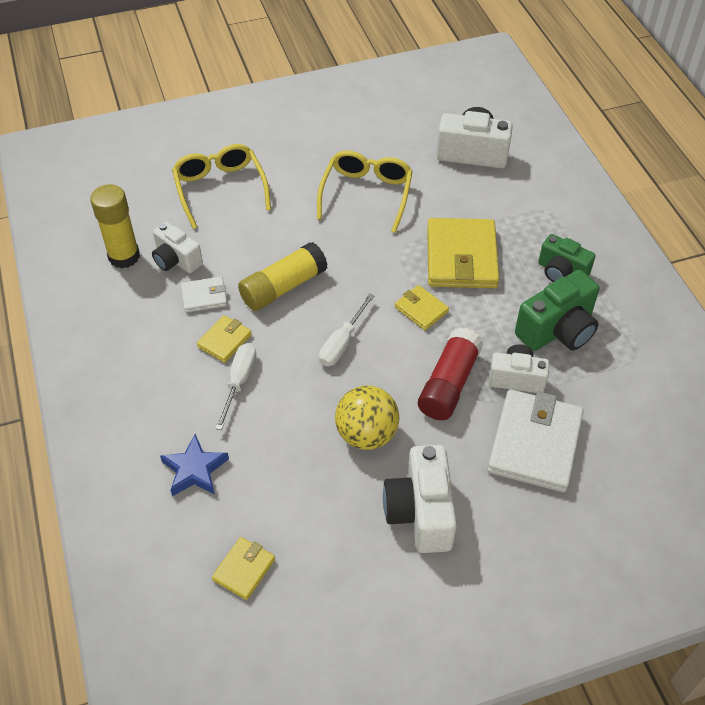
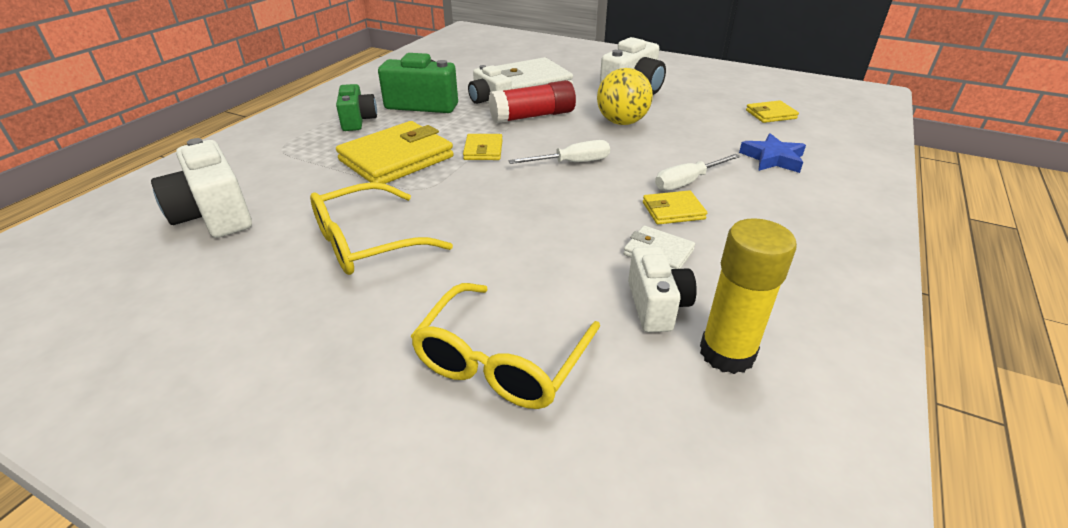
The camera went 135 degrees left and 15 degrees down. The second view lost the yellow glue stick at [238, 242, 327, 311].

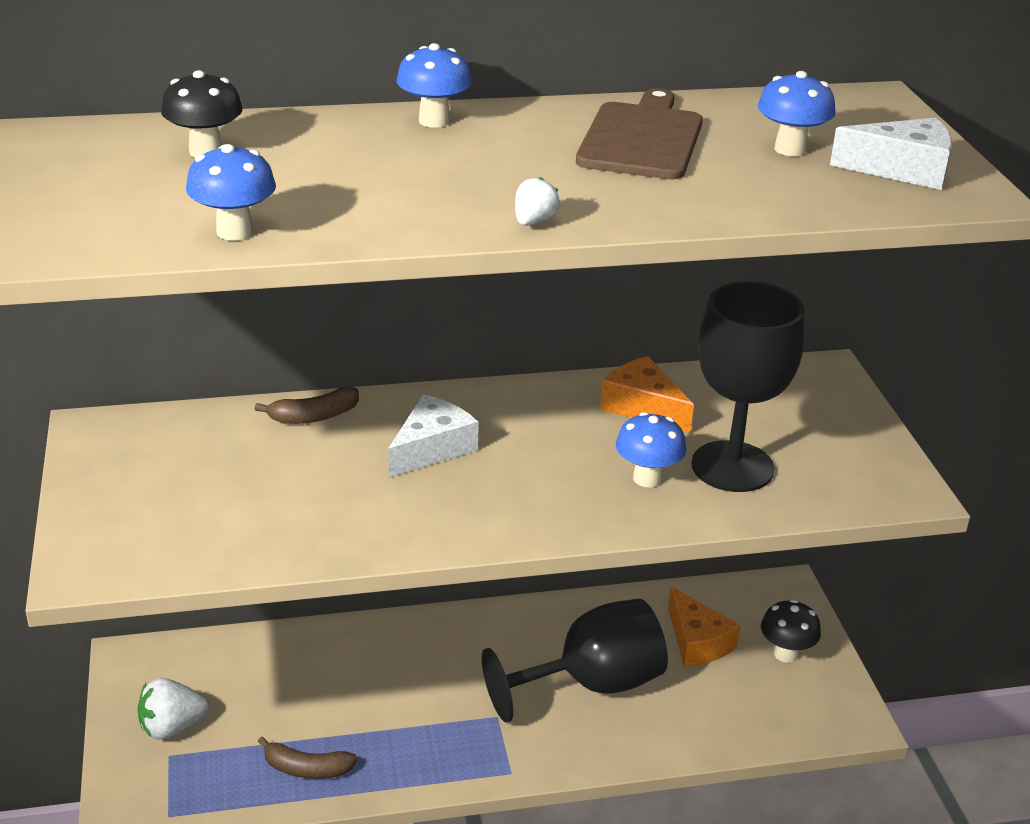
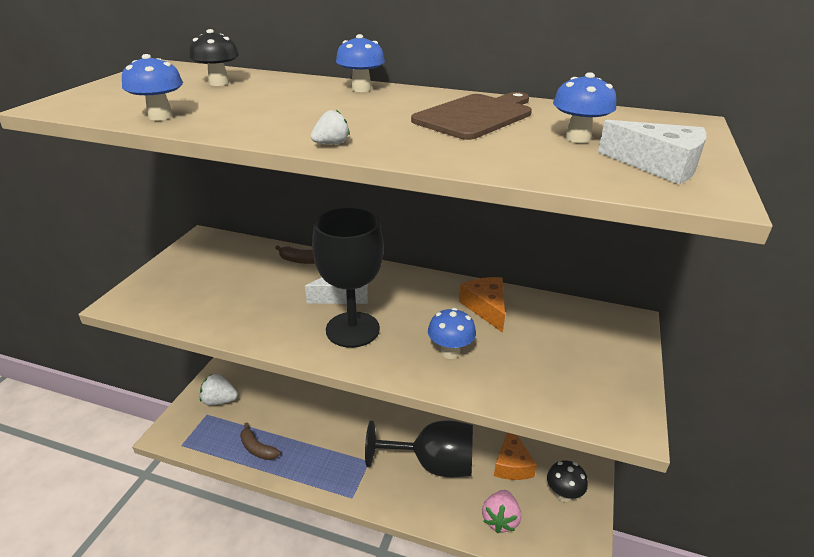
The camera went 30 degrees right and 0 degrees up. The black goblet ended up elsewhere, having gone from [691, 281, 805, 492] to [312, 207, 384, 348]. The second view gained the pink strawberry at [482, 490, 521, 533].

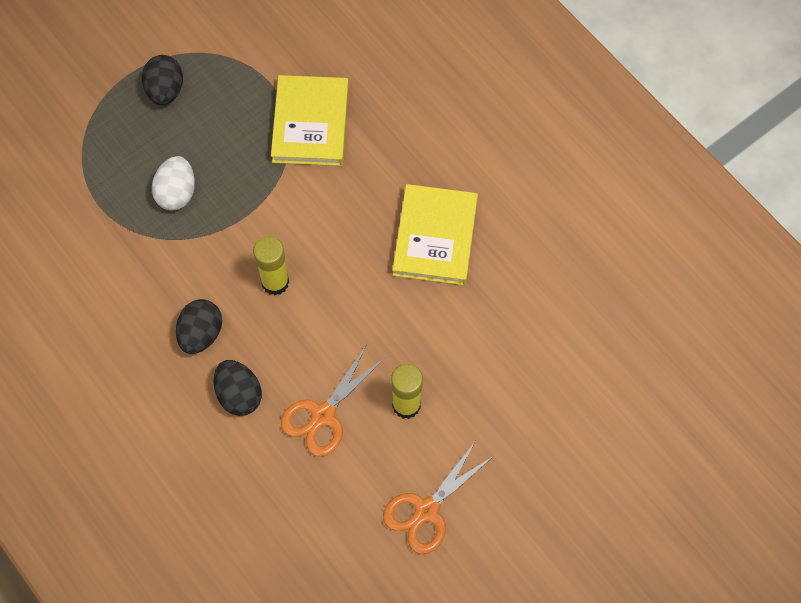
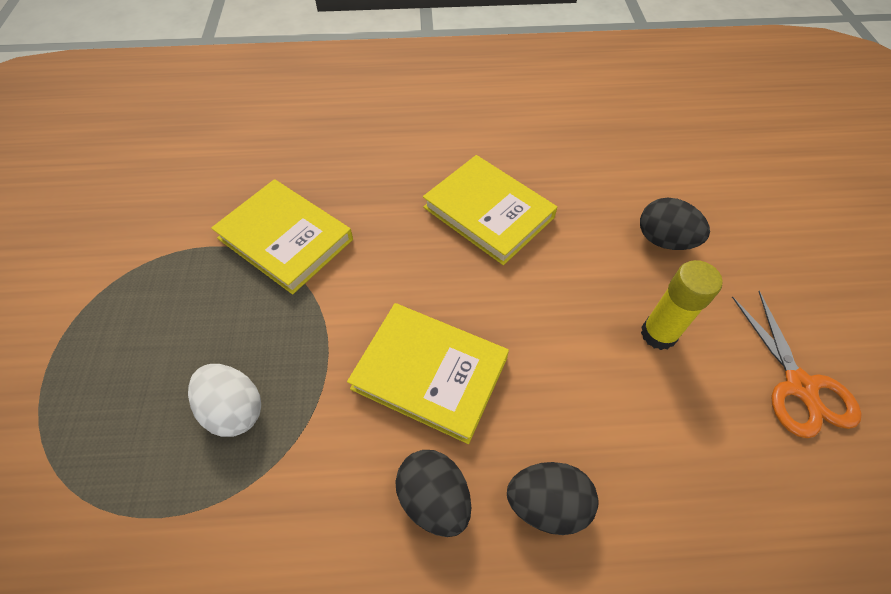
The camera went 55 degrees left and 10 degrees down. The black egg ended up elsewhere, having gone from [142, 55, 183, 105] to [640, 198, 710, 250]. Where the yellow glue stick stood at [253, 237, 289, 295], the yellow book came to stand at [347, 303, 509, 444]. The second view lost the orange scissors at [281, 346, 385, 457].

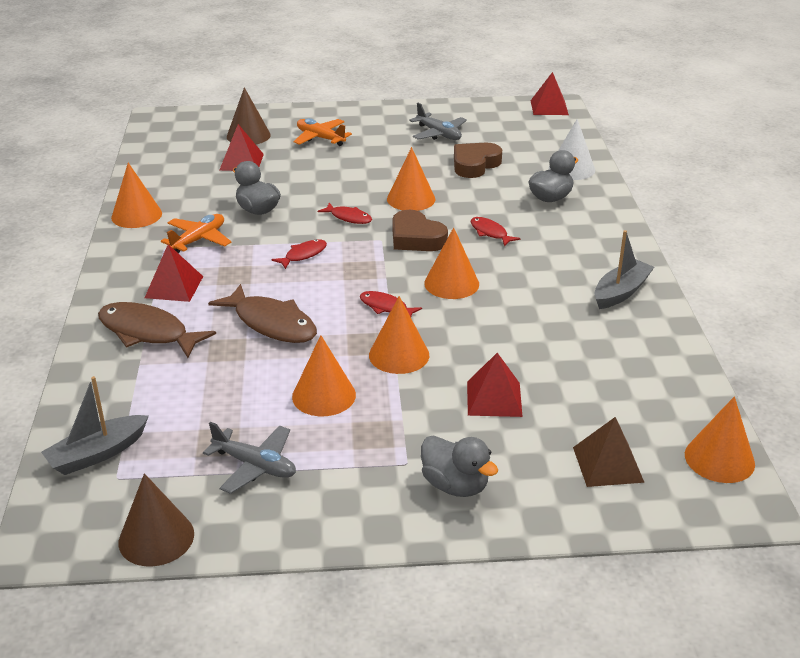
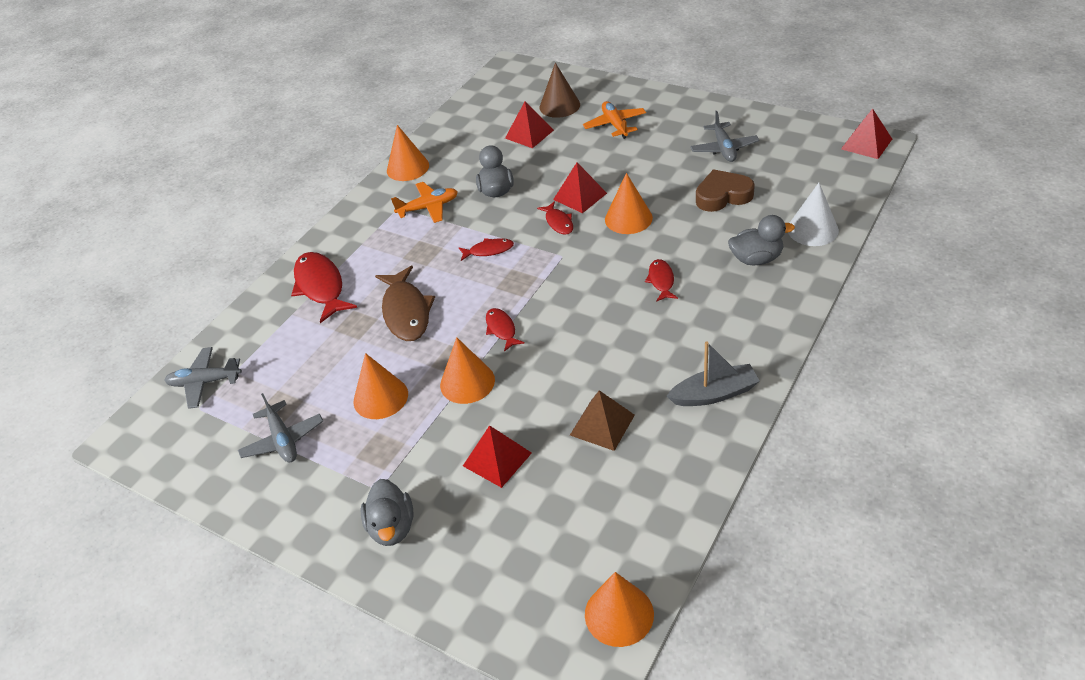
The camera went 40 degrees right and 10 degrees up. Where the grey boat stood at [41, 376, 149, 475], the grey plane came to stand at [164, 347, 242, 409]. What was the brown fish at [98, 302, 216, 358] turned into the red fish at [291, 252, 357, 323]. The second view lost the brown cone at [119, 473, 194, 566]. The red pyramid ended up elsewhere, having gone from [145, 244, 203, 302] to [553, 163, 607, 213]. The second view lost the brown heart at [392, 210, 448, 251]. The second view lost the orange cone at [424, 227, 479, 299]. The brown pyramid ended up elsewhere, having gone from [573, 417, 645, 487] to [570, 390, 635, 451].

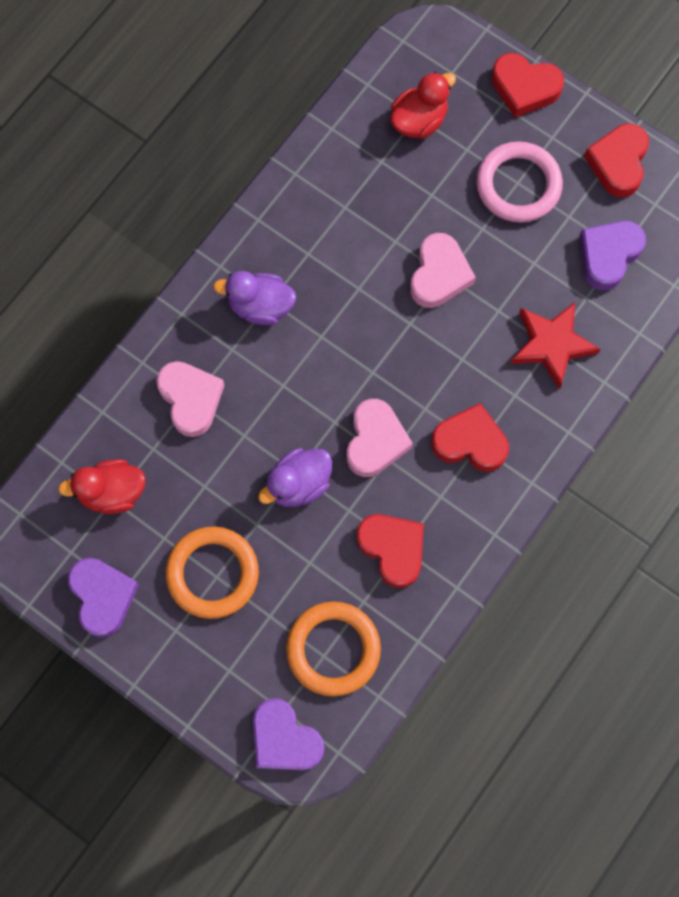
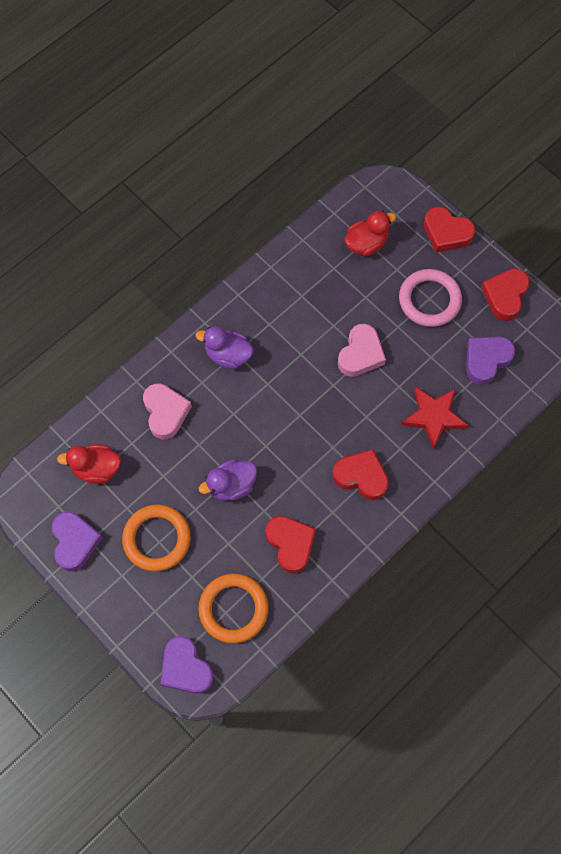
The camera went 10 degrees right and 5 degrees down. The second view lost the pink heart at [347, 399, 413, 477].

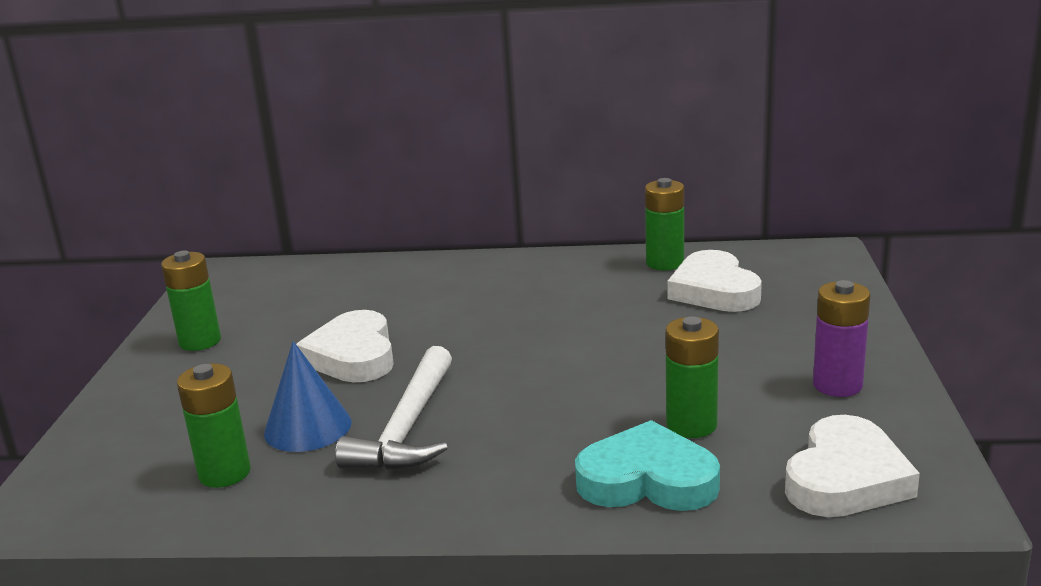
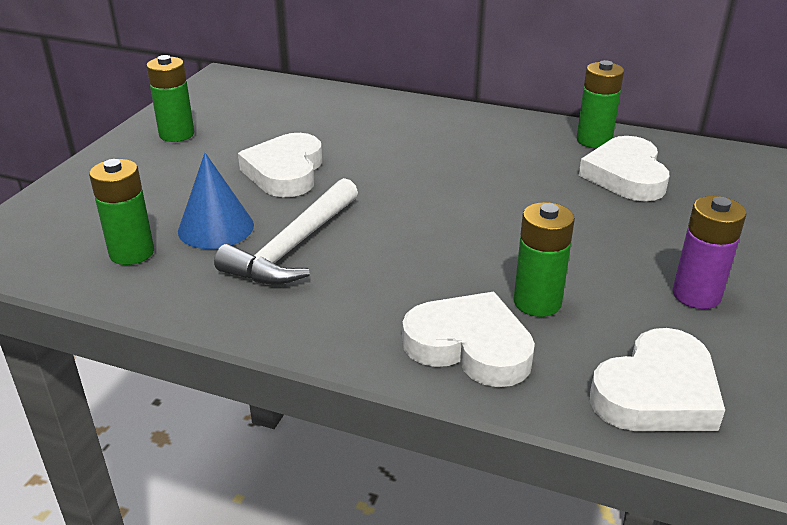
The camera went 15 degrees right and 10 degrees up. What was the turquoise heart at [575, 420, 720, 511] turned into the white heart at [402, 292, 535, 387].

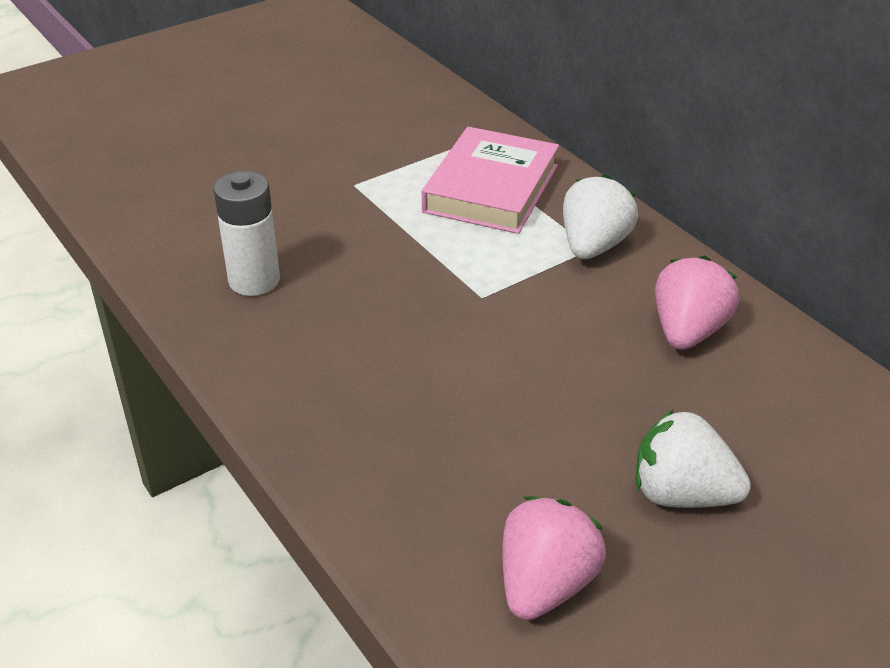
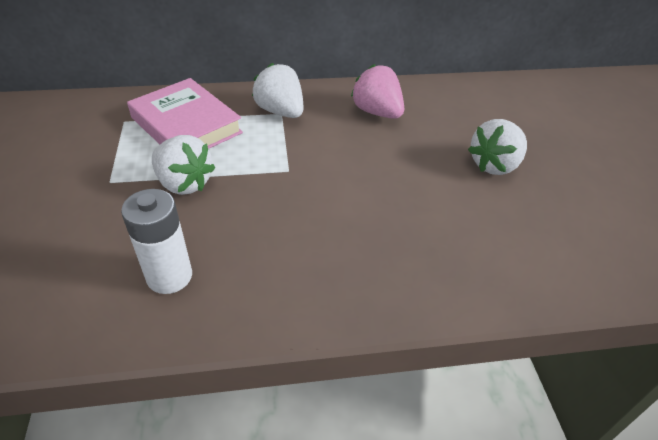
The camera went 65 degrees left and 5 degrees up. The second view lost the pink strawberry at [502, 496, 606, 620]. The second view gained the white strawberry at [152, 135, 215, 195].

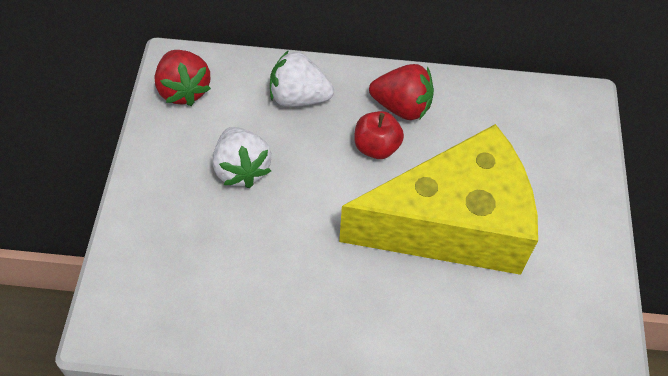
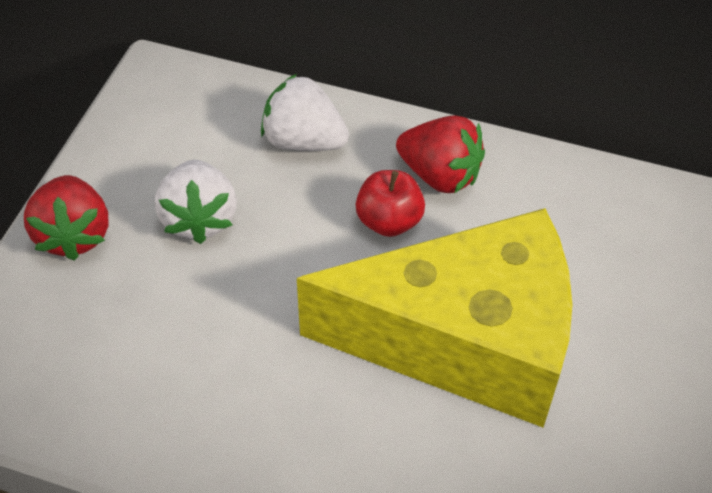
The camera went 15 degrees right and 5 degrees down. The red strawberry ended up elsewhere, having gone from [155, 50, 211, 106] to [24, 175, 108, 260].

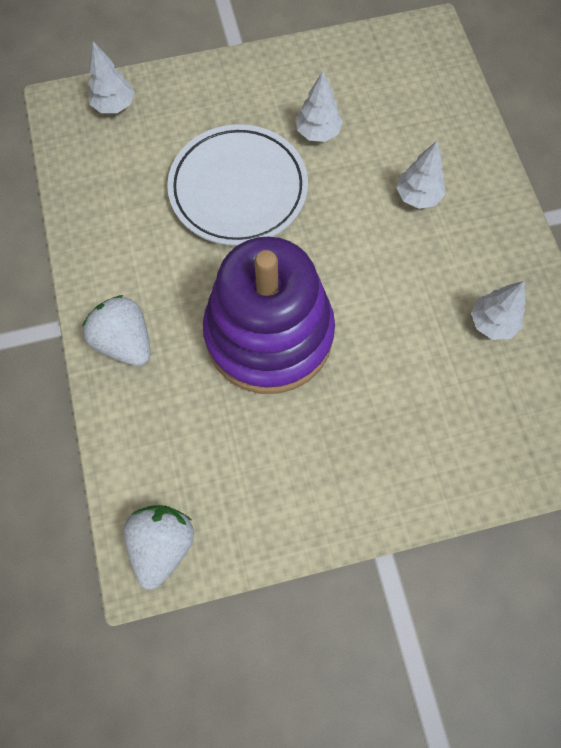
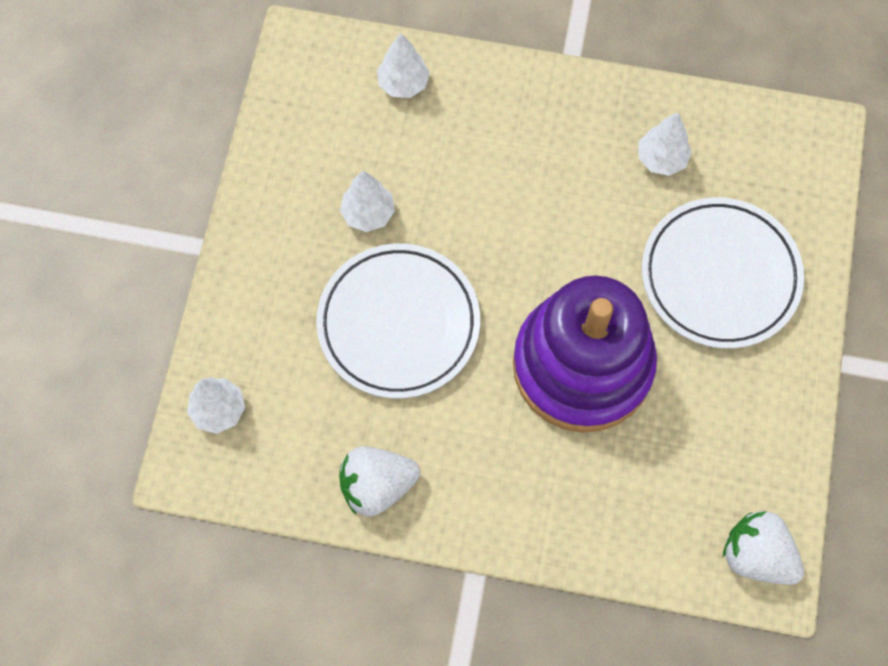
The camera went 65 degrees left and 0 degrees up. The white strawberry ended up elsewhere, having gone from [82, 295, 150, 366] to [339, 446, 420, 517]. The white tree ended up elsewhere, having gone from [396, 141, 445, 209] to [377, 32, 430, 98]. The second view gained the white plate at [642, 197, 804, 349].

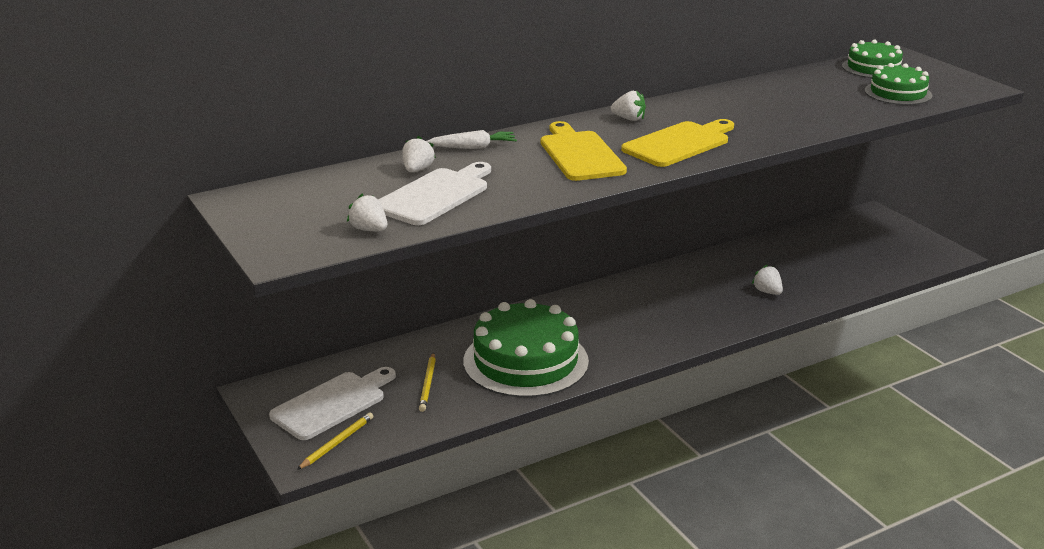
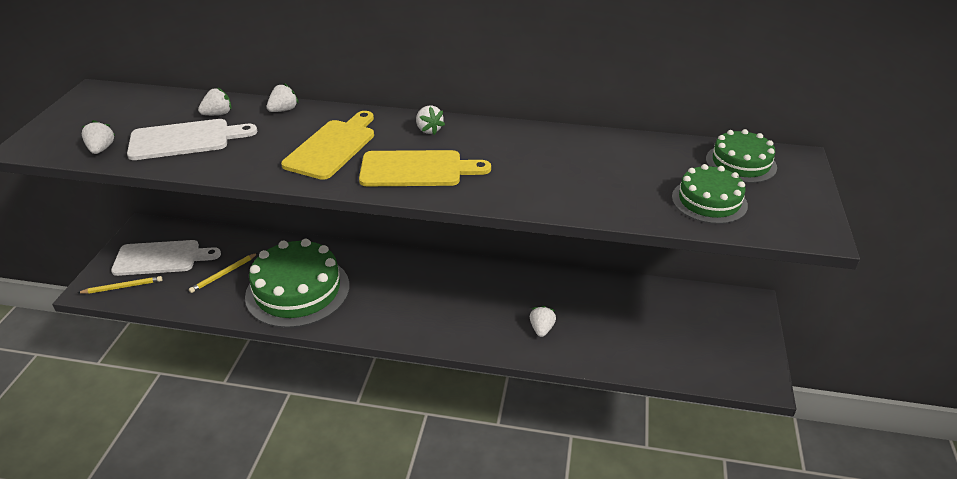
The camera went 40 degrees right and 10 degrees up. Where the white carrot stood at [427, 130, 517, 149], the white strawberry came to stand at [267, 83, 299, 112].

